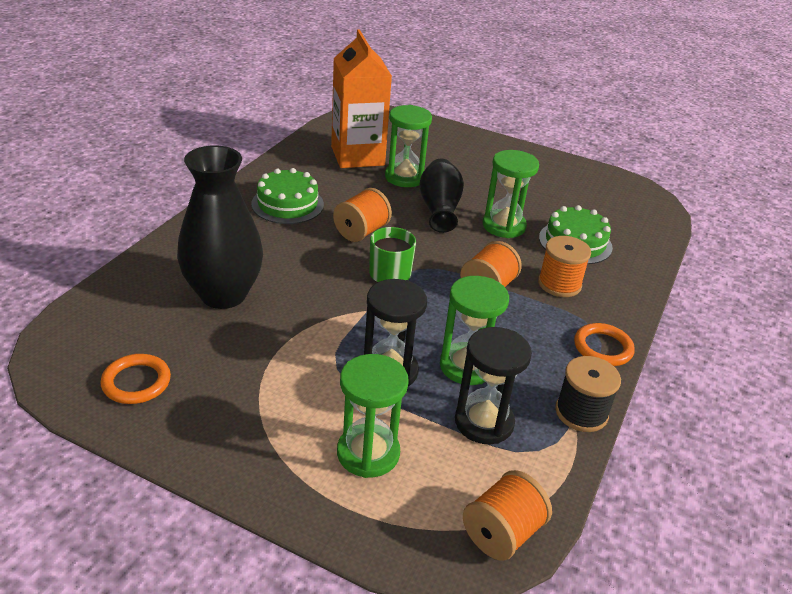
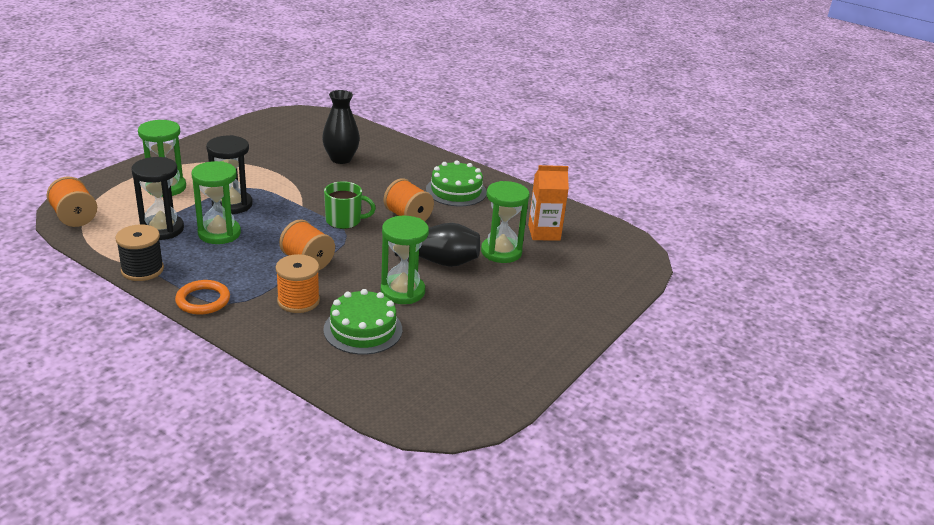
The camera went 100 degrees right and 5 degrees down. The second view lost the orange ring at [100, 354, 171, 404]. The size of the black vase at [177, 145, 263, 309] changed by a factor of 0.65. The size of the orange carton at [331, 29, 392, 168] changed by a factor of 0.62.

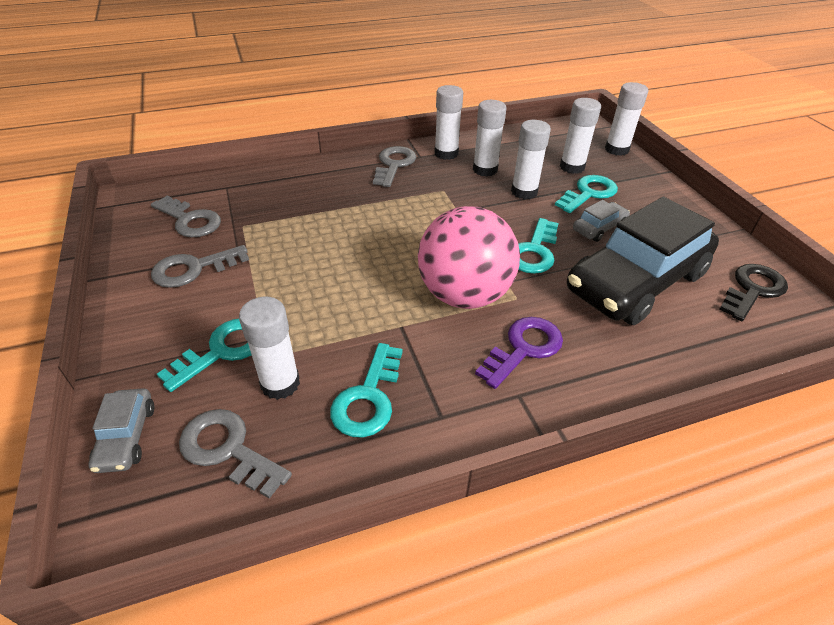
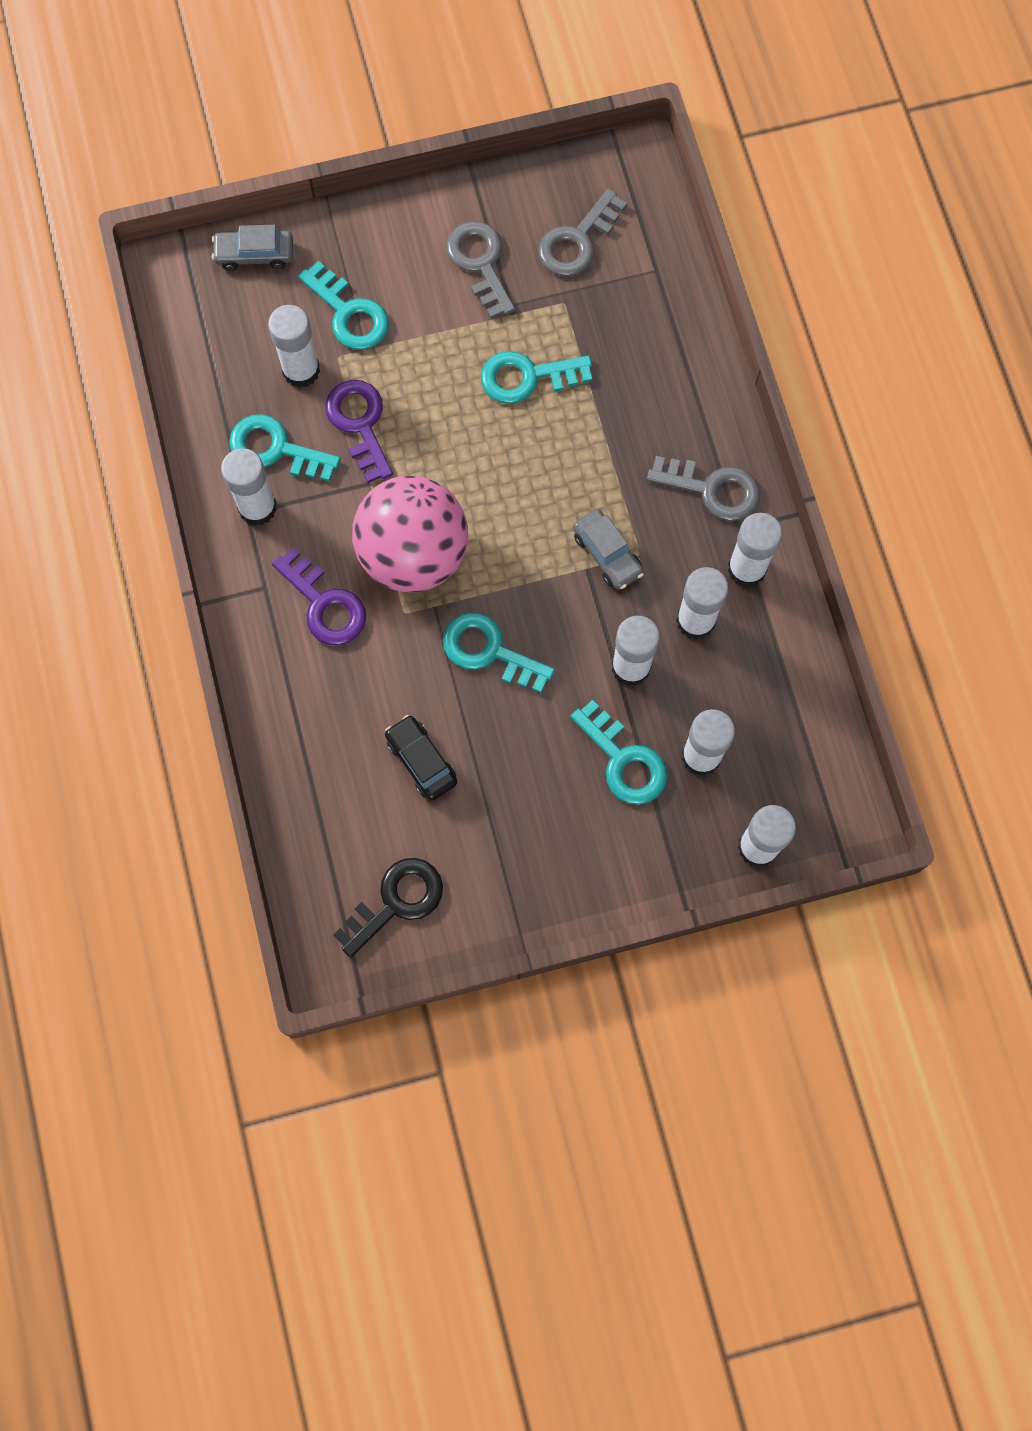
The camera went 95 degrees right and 30 degrees up. The second view lost the grey key at [179, 409, 292, 499]. The size of the black car at [567, 197, 719, 325] changed by a factor of 0.42. The grey car ended up elsewhere, having gone from [573, 200, 630, 242] to [573, 509, 644, 590]. The black key at [719, 264, 788, 321] ended up facing another way, 90 degrees counterclockwise from before. The second view gained the white glue stick at [221, 448, 277, 526]. The second view gained the purple key at [325, 380, 393, 483]. The second view gained the turquoise key at [481, 351, 592, 404].

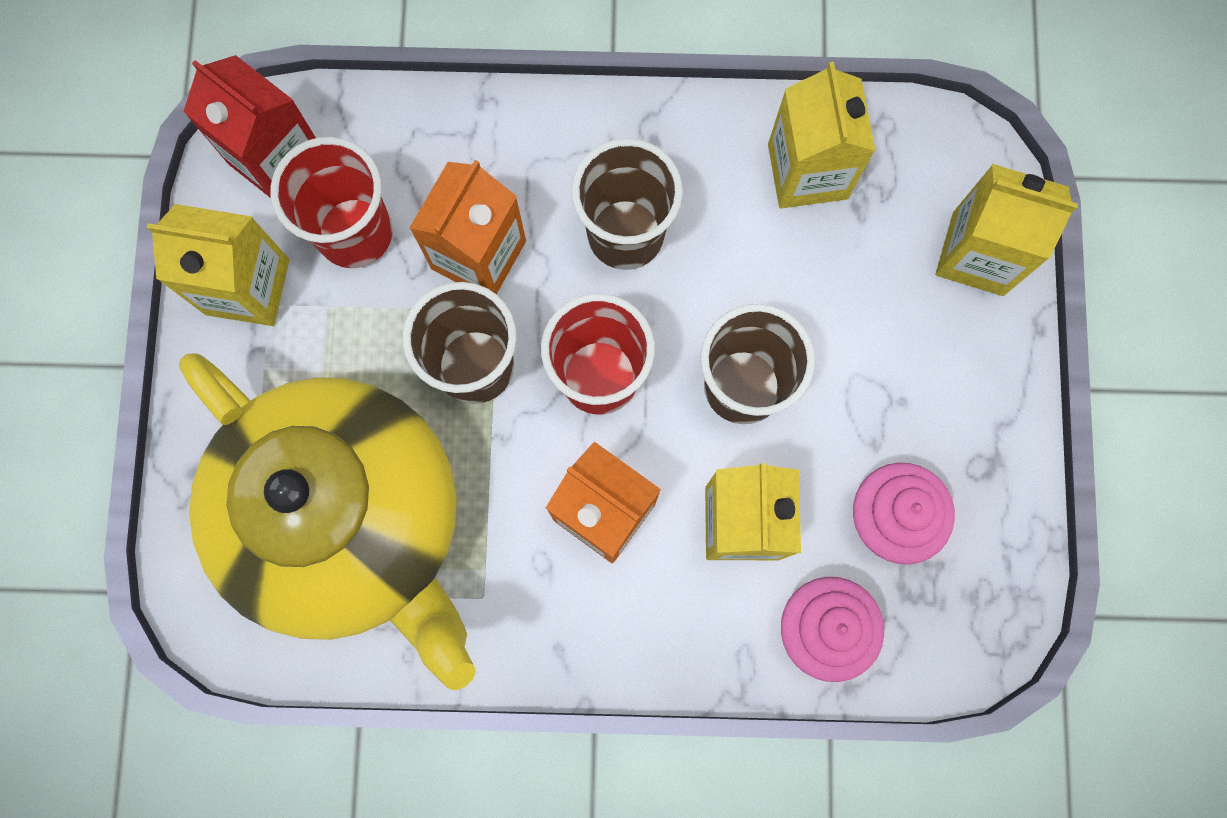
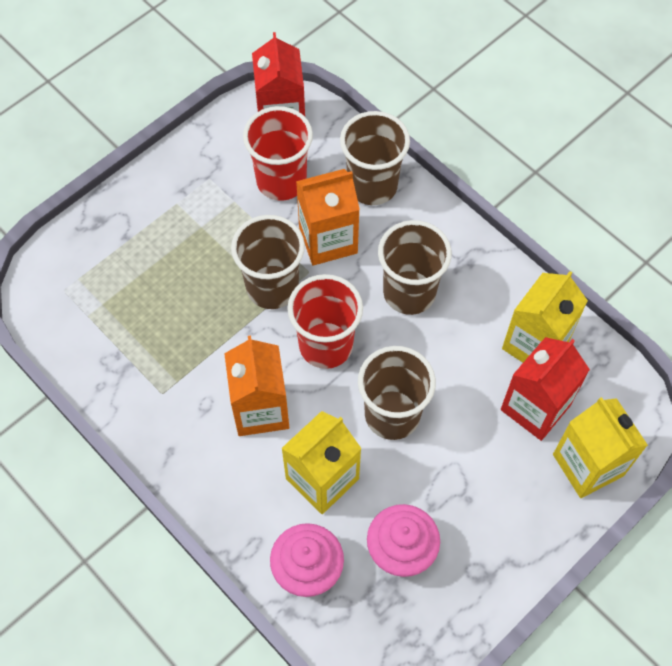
The camera went 45 degrees right and 15 degrees down. The second view lost the yellow carton at [147, 204, 289, 326]. The second view lost the yellow teapot at [179, 353, 476, 690]. The second view gained the brown cup at [340, 111, 410, 205]. The second view gained the red carton at [501, 337, 590, 441].

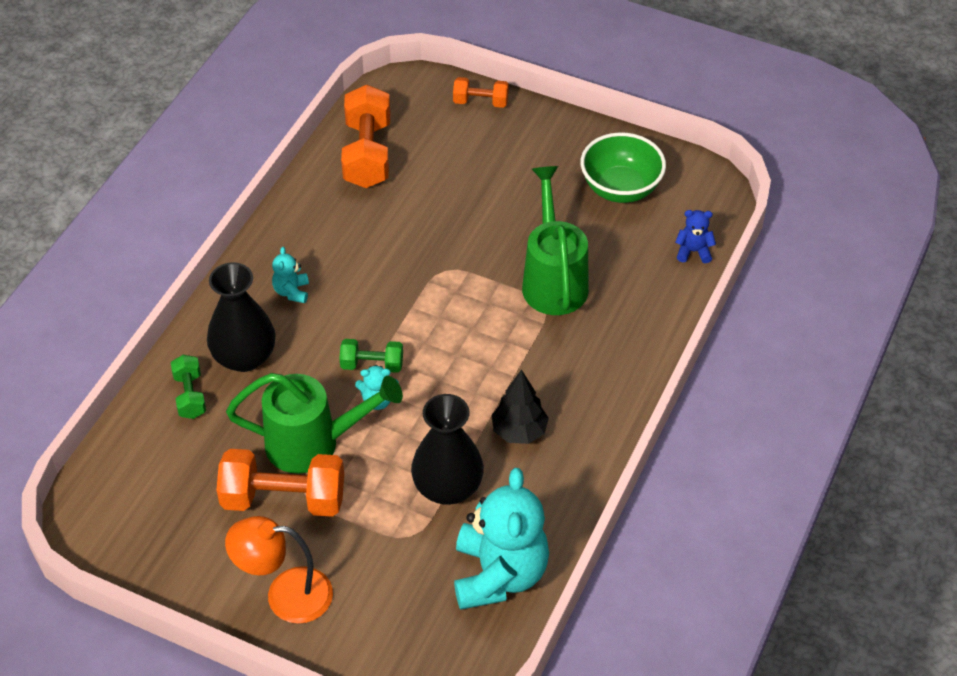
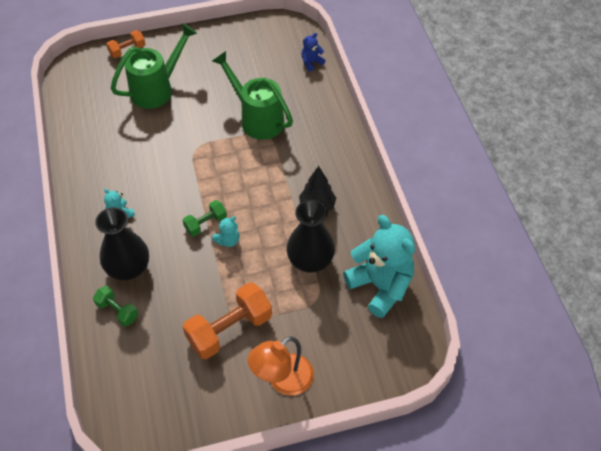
The camera went 40 degrees left and 5 degrees up. The green watering can ended up elsewhere, having gone from [226, 373, 403, 474] to [111, 23, 197, 109]. The second view lost the orange dumbbell at [341, 85, 390, 188]. The second view lost the green bowl at [580, 132, 666, 203].

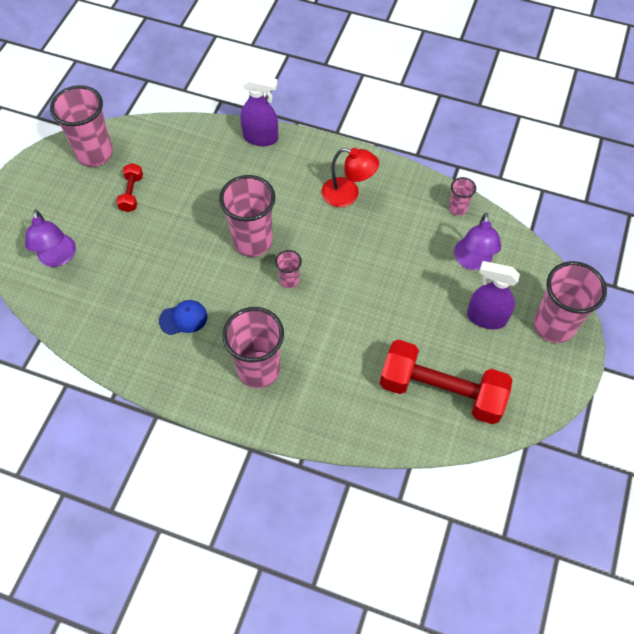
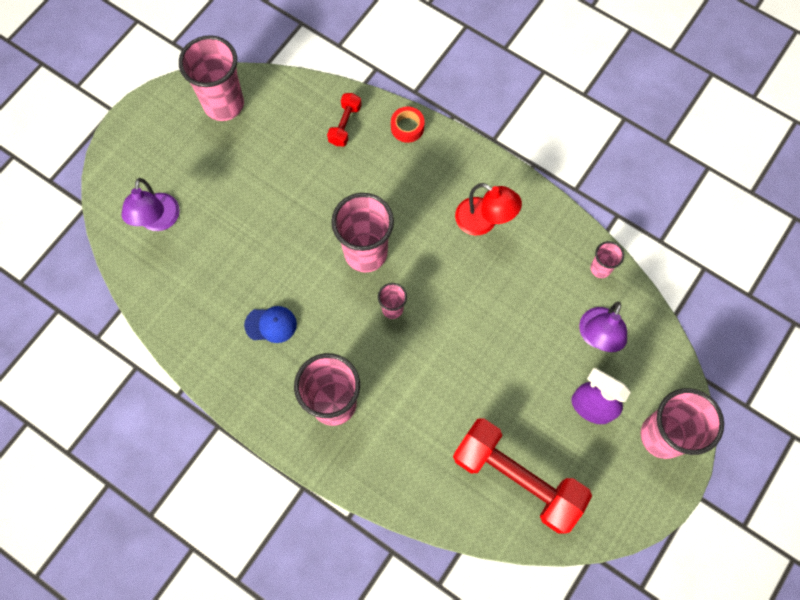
The camera went 15 degrees right and 10 degrees up. The red dumbbell ended up elsewhere, having gone from [116, 163, 143, 212] to [327, 93, 362, 146]. Where the purple spray bottle stood at [240, 73, 278, 146], the red tape came to stand at [391, 106, 425, 143].

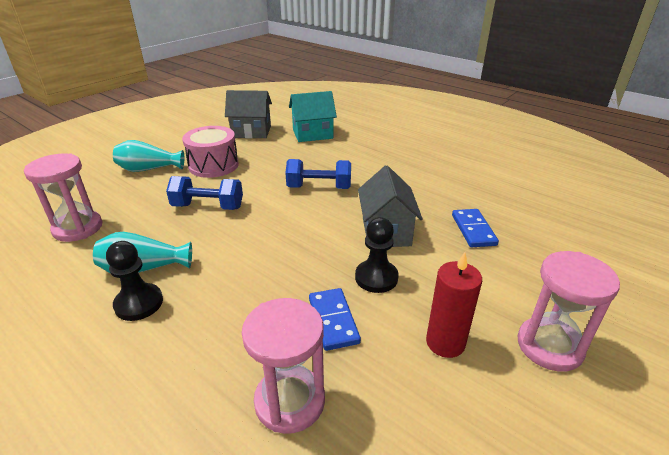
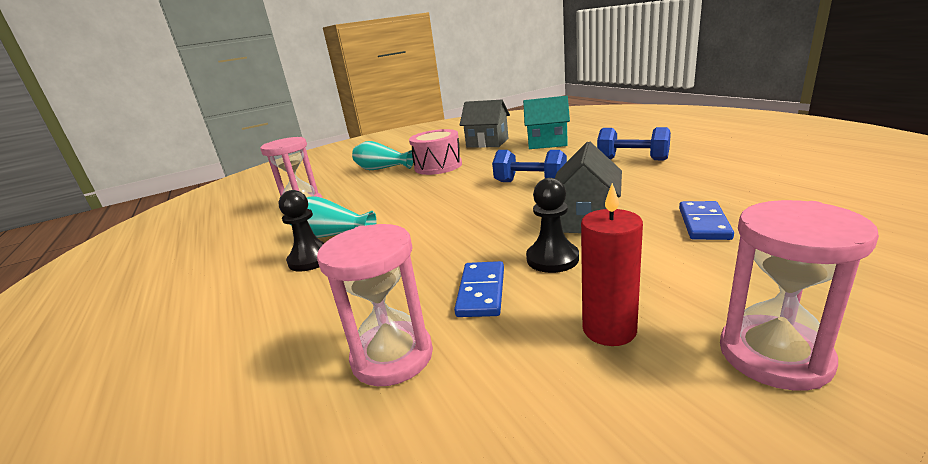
The camera went 25 degrees right and 10 degrees down. The blue dumbbell ended up elsewhere, having gone from [166, 176, 243, 210] to [597, 127, 671, 161].

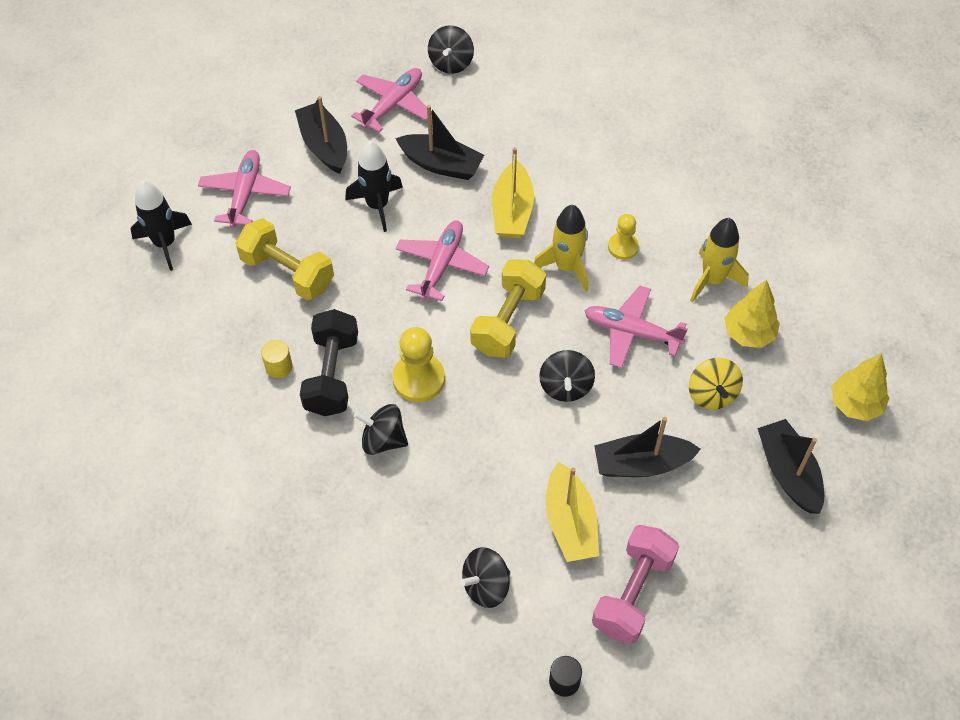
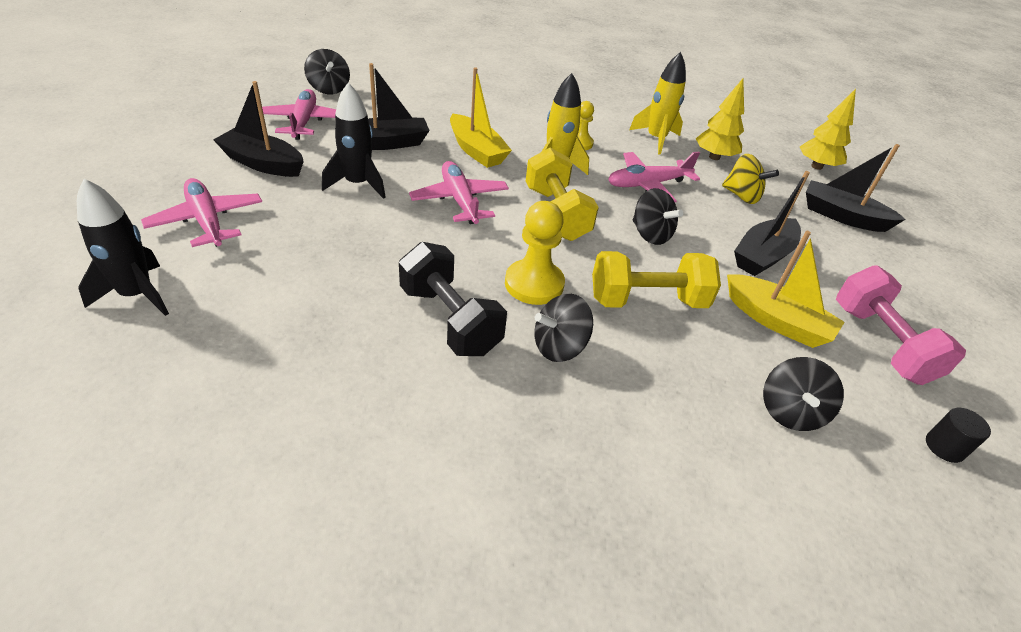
The camera went 45 degrees left and 15 degrees down. The yellow dumbbell ended up elsewhere, having gone from [236, 218, 334, 300] to [592, 251, 721, 308]. The second view lost the yellow cylinder at [261, 340, 293, 378].

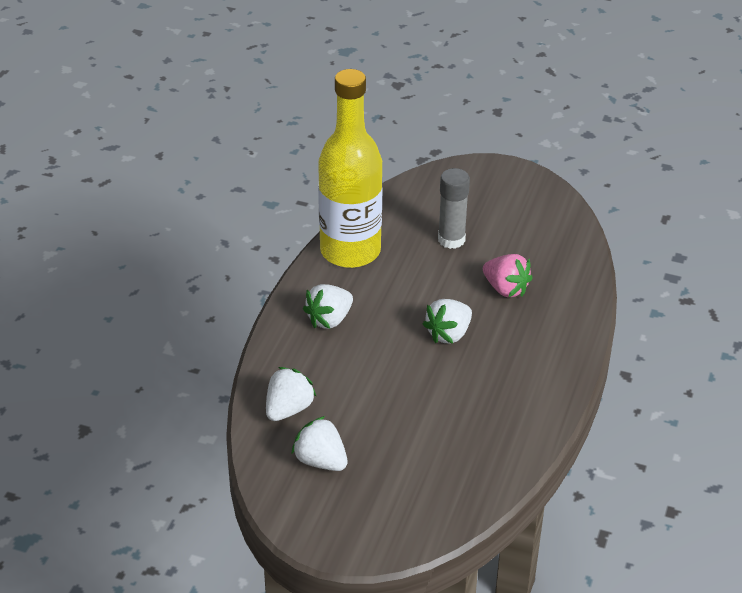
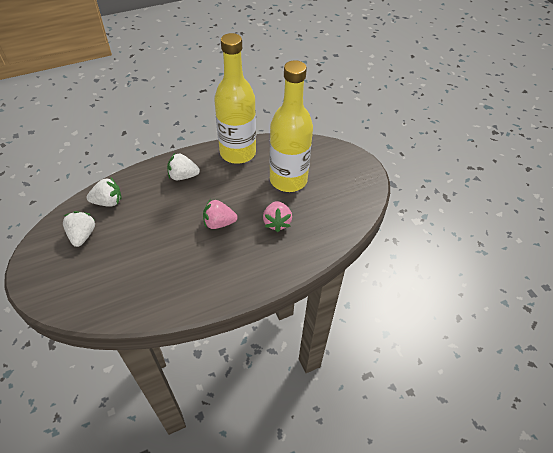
The camera went 45 degrees right and 10 degrees up. What was the white strawberry at [423, 299, 472, 344] turned into the pink strawberry at [203, 199, 238, 229]. Where the grey glue stick stood at [438, 168, 470, 249], the yellow bottle came to stand at [269, 60, 313, 192].

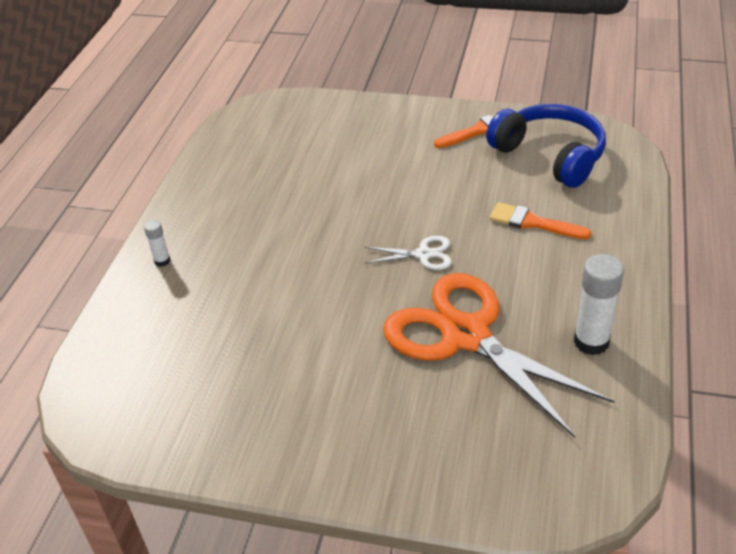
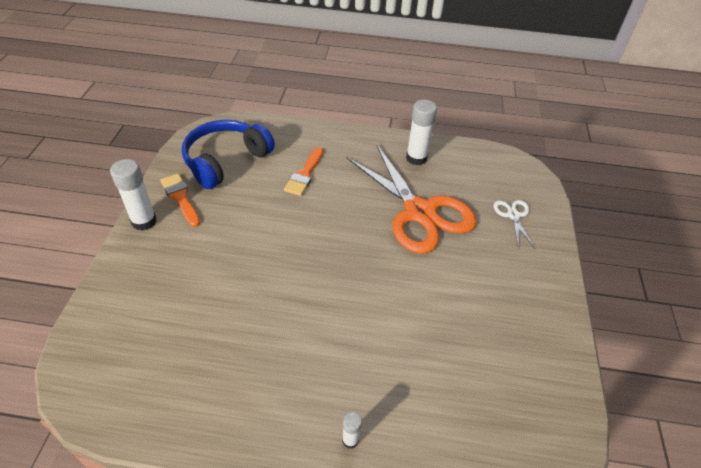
The camera went 100 degrees left and 5 degrees up. The white scissors ended up elsewhere, having gone from [365, 236, 452, 270] to [494, 200, 535, 248]. The orange scissors at [383, 273, 614, 438] ended up facing another way, 75 degrees counterclockwise from before. The second view gained the white glue stick at [110, 159, 157, 231].

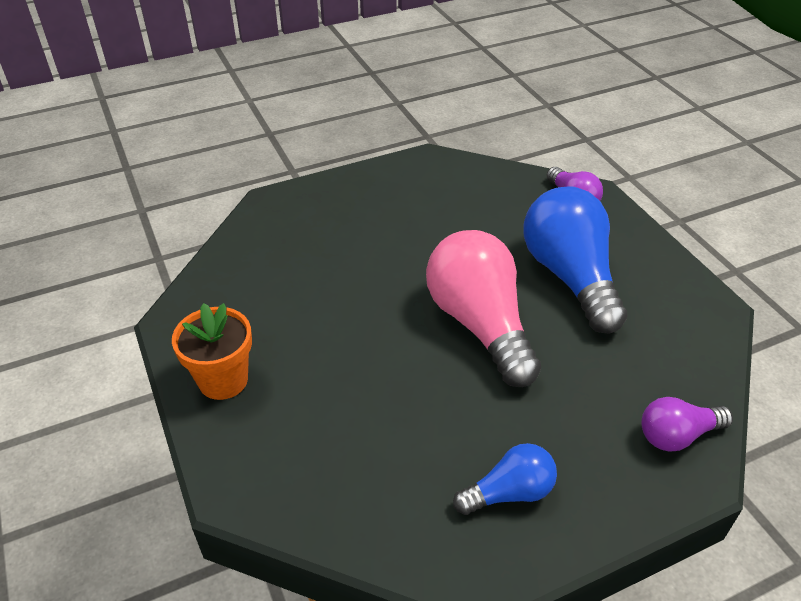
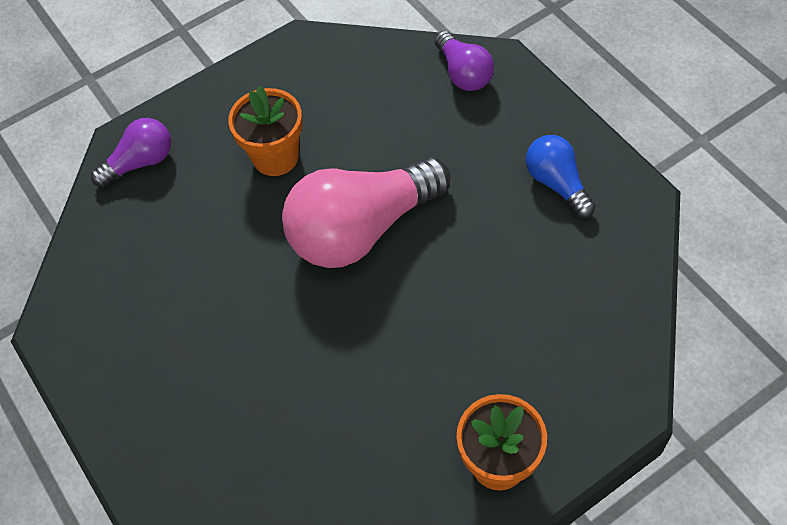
The camera went 95 degrees left and 15 degrees up. Where the blue light bulb stood at [523, 186, 627, 334], the orange flower pot came to stand at [228, 86, 303, 176].

